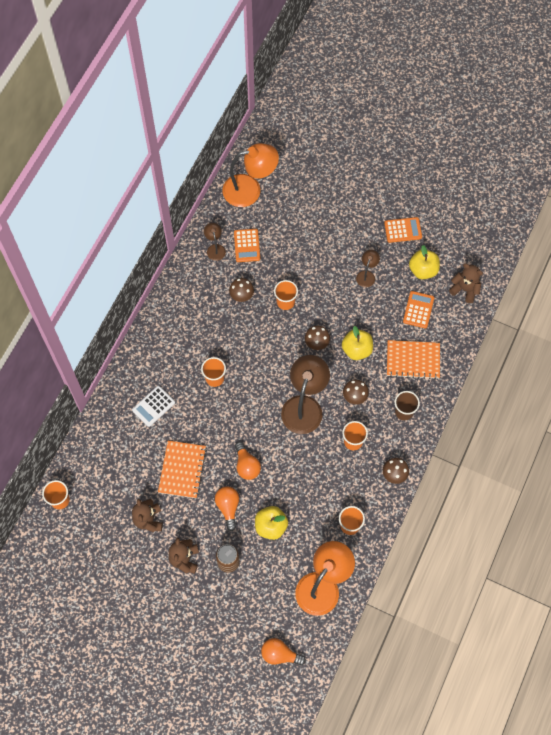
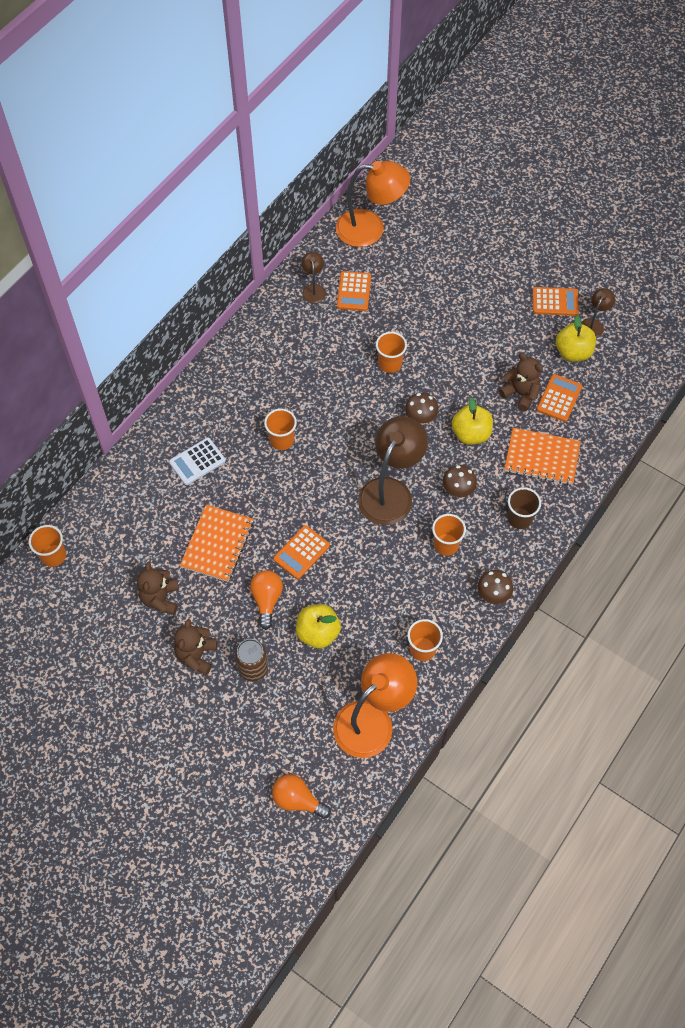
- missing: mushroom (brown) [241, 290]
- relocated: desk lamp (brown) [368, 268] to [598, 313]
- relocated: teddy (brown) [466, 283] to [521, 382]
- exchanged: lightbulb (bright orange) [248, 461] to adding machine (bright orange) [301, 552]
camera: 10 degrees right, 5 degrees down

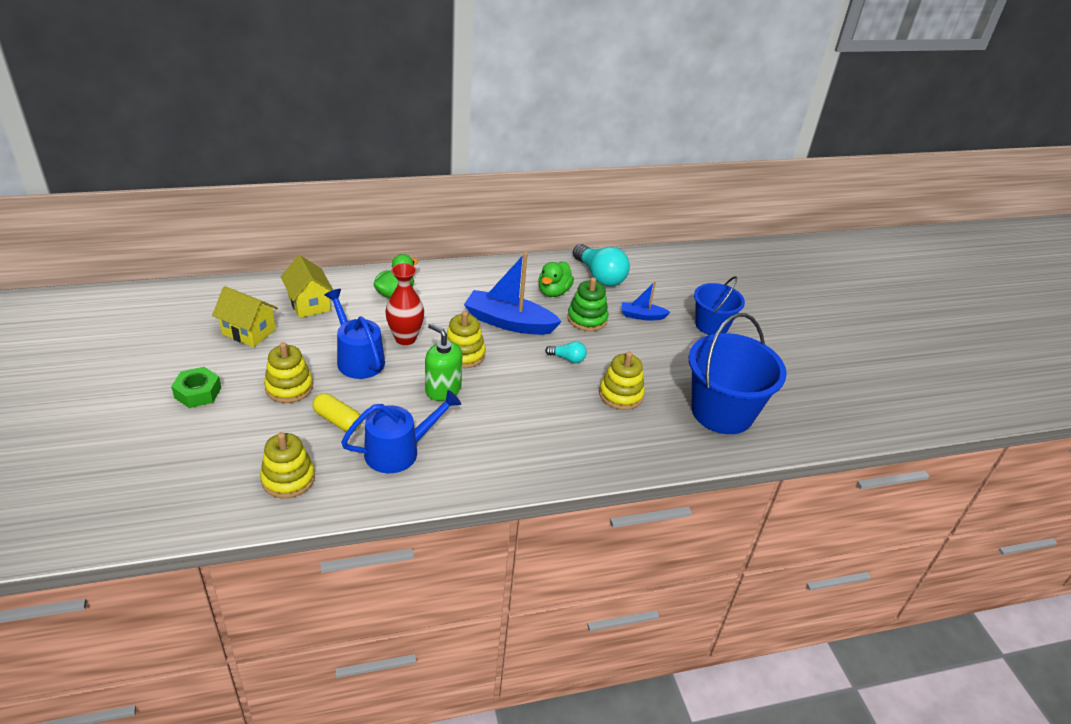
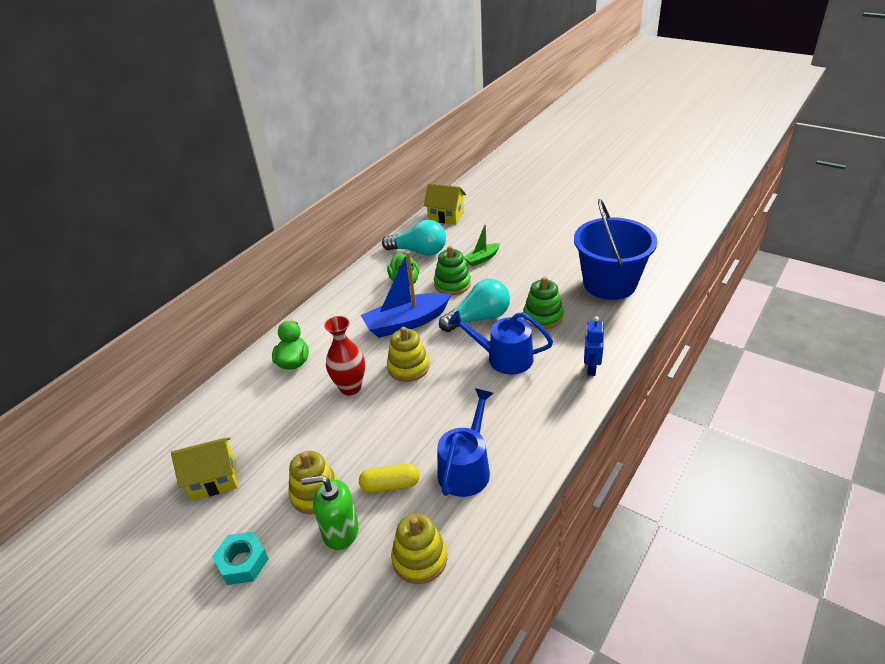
- missing: bucket (cobalt) [719, 305]
- appeared: robot (cobalt) [594, 346]
- relocated: cottage (yellow) [307, 286] to [445, 204]
- relocated: watering pot (cobalt) [355, 334] to [500, 343]
- relocated: soap dispenser (leaf-green) [443, 362] to [330, 512]
- colour: hexagon nut (leaf-green) [196, 387] to hexagon nut (turquoise) [240, 558]
- colour: ring stacker (yellow) [622, 380] to ring stacker (leaf-green) [544, 302]
- colour: boat (cobalt) [646, 301] to boat (leaf-green) [482, 245]
- size: lightbulb (turquoise) [566, 352] = [474, 305] x2.01
camera: 35 degrees left, 0 degrees up

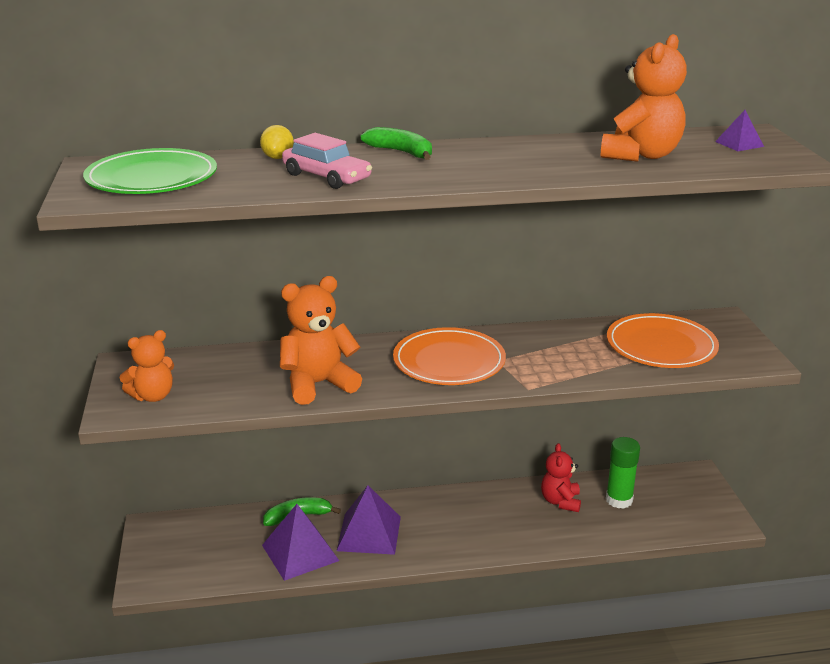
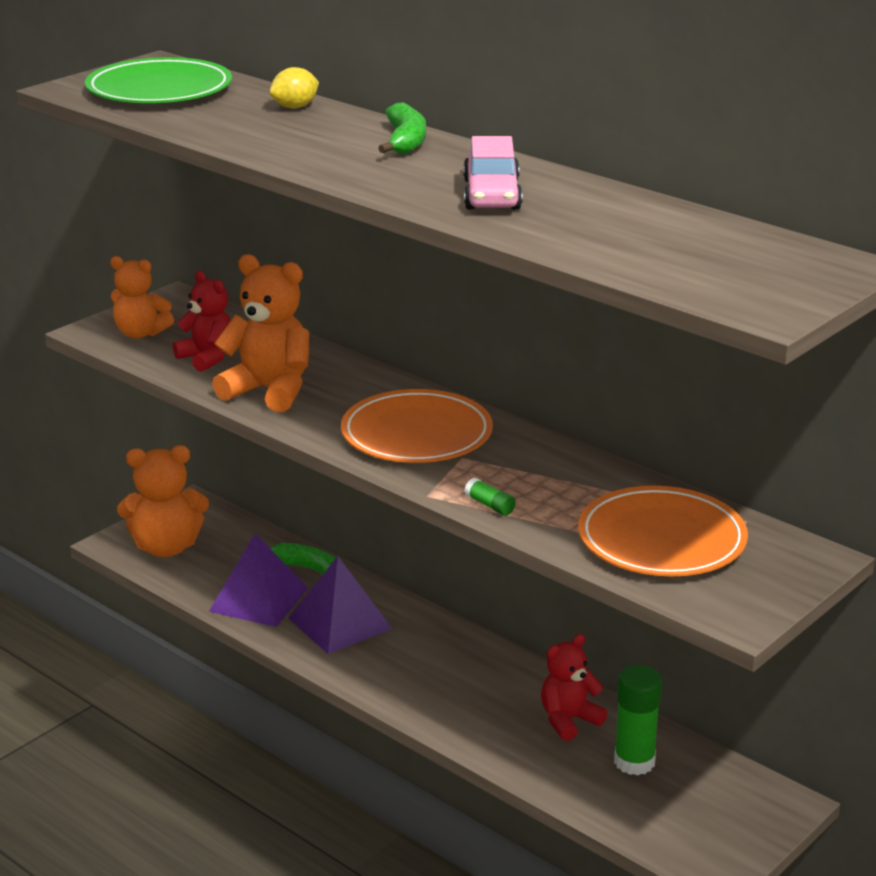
- missing: pyramid shape (royal purple) [739, 130]
- appeared: teddy (crimson) [202, 321]
- appeared: glue (leaf-green) [490, 497]
- relocated: automobile (rosy) [327, 161] to [492, 173]
- relocated: teddy (bright orange) [644, 98] to [163, 501]
camera: 50 degrees right, 0 degrees up

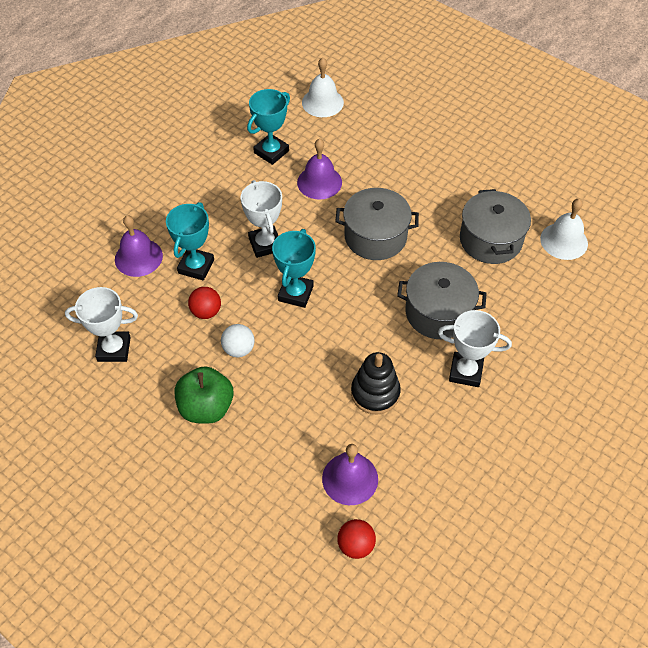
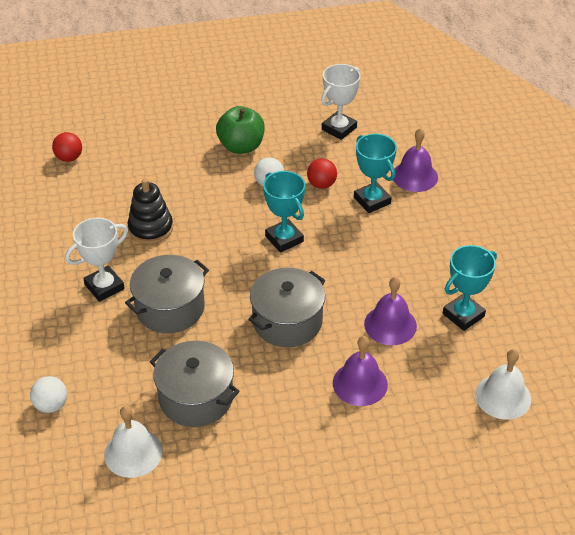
- missing: prize cup (snow-white) [261, 219]
- appeared: play ball (snow-white) [48, 394]
- relocated: school bell (royal purple) [350, 474] to [360, 371]
- spun: prize cup (turquoise) [268, 127] = [470, 288] 60 degrees clockwise
camera: 130 degrees right, 10 degrees down

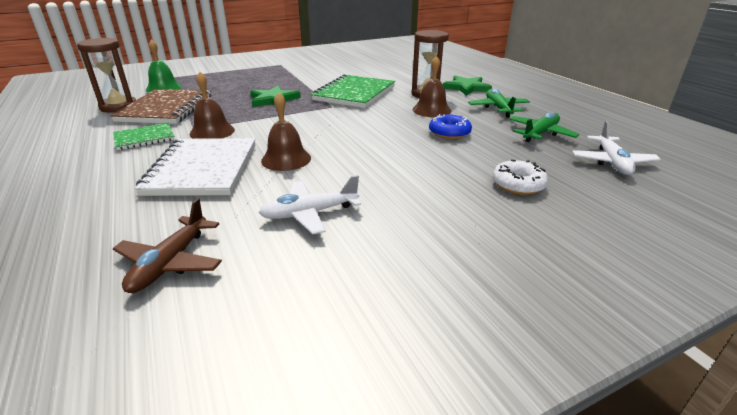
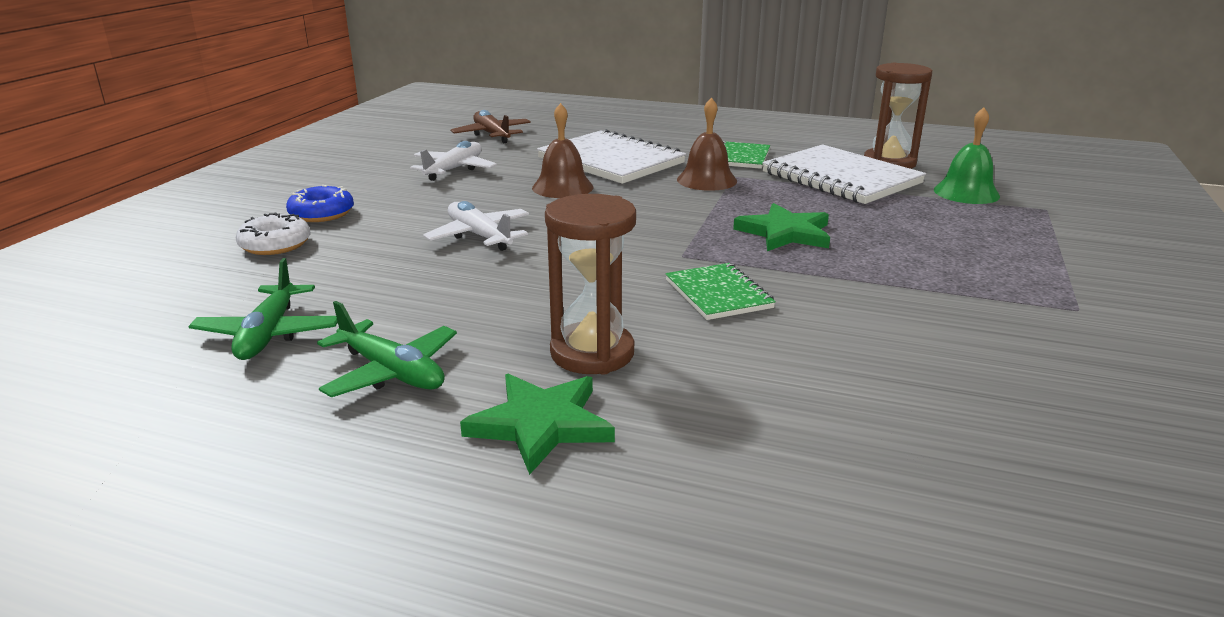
- missing: school bell (brown) [432, 86]
- relocated: doughnut (cobalt) [450, 126] to [320, 203]
- relocated: aeroplane (snow-white) [616, 148] to [476, 226]
- colour: exercise book (brown) [160, 106] to exercise book (snow-white) [844, 174]
- size: exercise book (leaf-green) [353, 91] = [720, 291] x0.55
camera: 135 degrees right, 5 degrees down

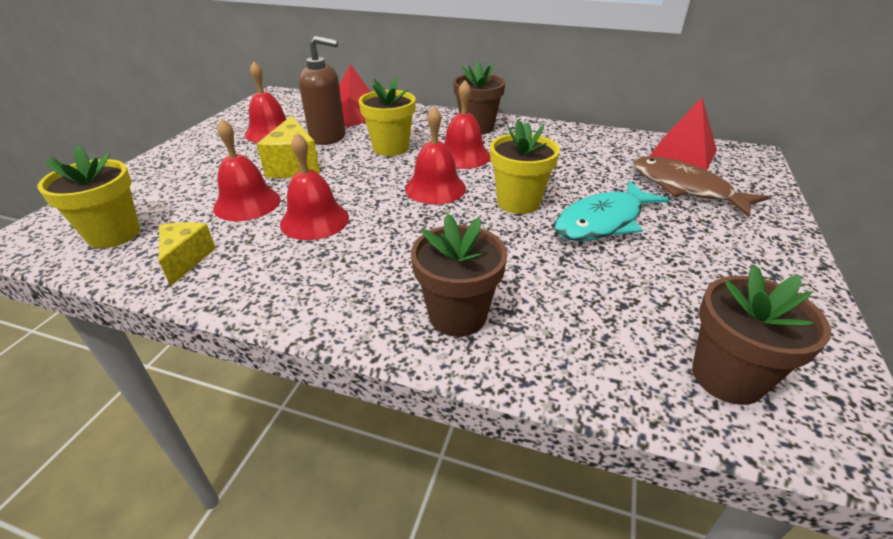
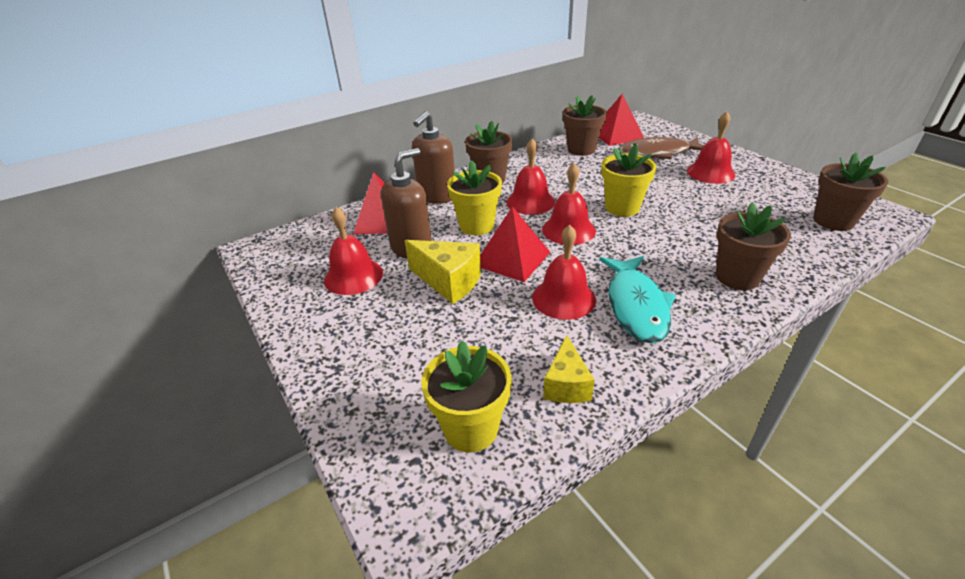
- appeared: soap dispenser (brown) [433, 157]
- appeared: pyramid shape (crimson) [515, 244]
- appeared: potted plant (brown) [585, 125]
- relocated: school bell (crimson) [247, 170] to [711, 147]
- relocated: fish (turquoise) [612, 210] to [637, 300]
- spun: piece of cheese (yellow) [187, 254] = [569, 369] 120 degrees counterclockwise
camera: 50 degrees left, 0 degrees up

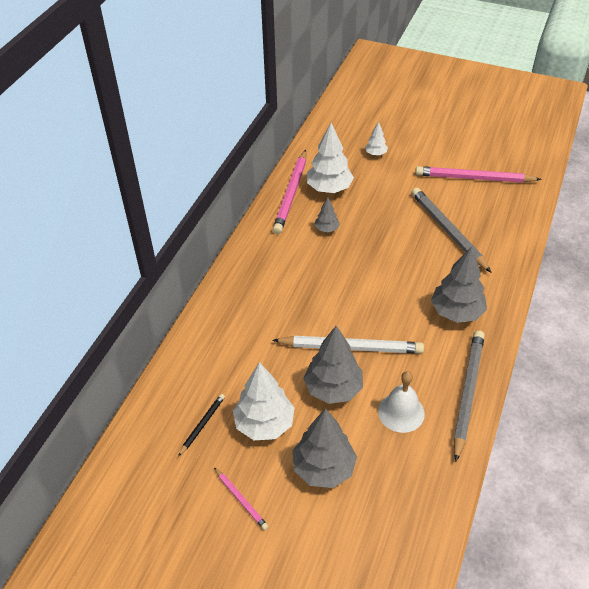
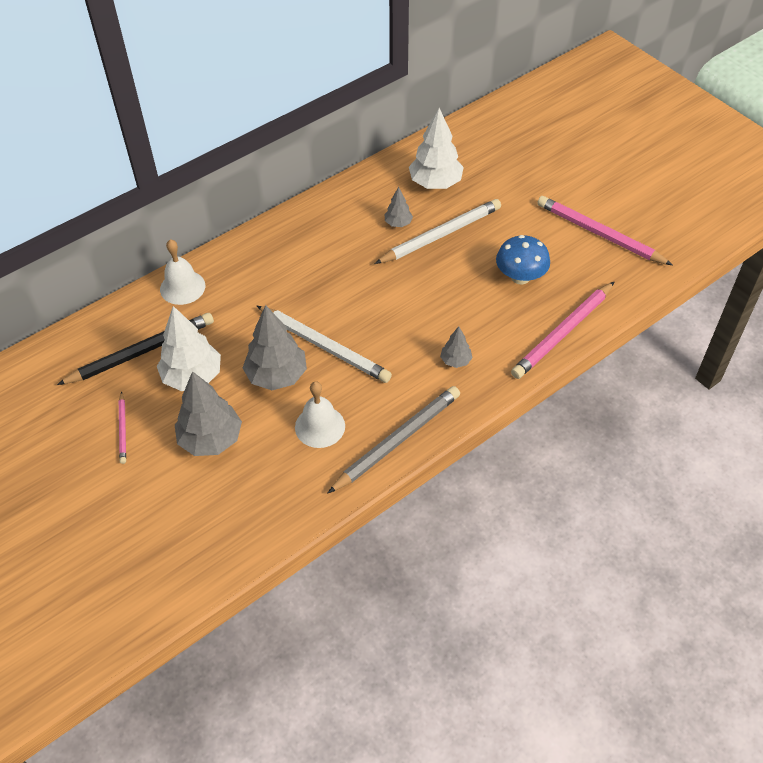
- missing: tree (snow-white) [376, 139]
- appeared: school bell (snow-white) [182, 272]
- appeared: lead pencil (snow-white) [437, 231]
- relocated: lead pencil (rosy) [289, 192] to [562, 330]
- exchanged: lead pencil (ash-grey) [452, 230] to mushroom (cobalt) [523, 260]
- size: lead pencil (black) [201, 425] = [135, 349] x2.02
- size: tree (ash-grey) [459, 284] = [456, 347] x0.51
camera: 30 degrees right, 5 degrees up

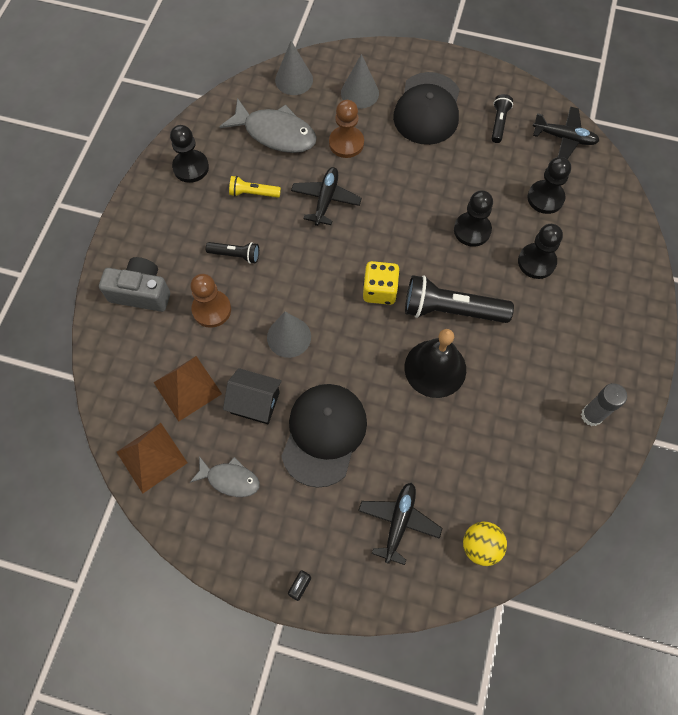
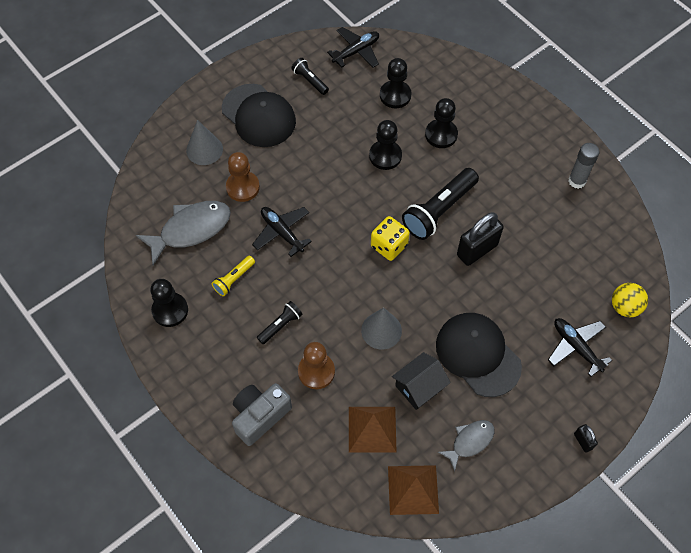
- missing: cone (ash-grey) [294, 68]
- exchanged: school bell (black) [435, 363] to small lock (black) [480, 239]
camera: 55 degrees left, 5 degrees down

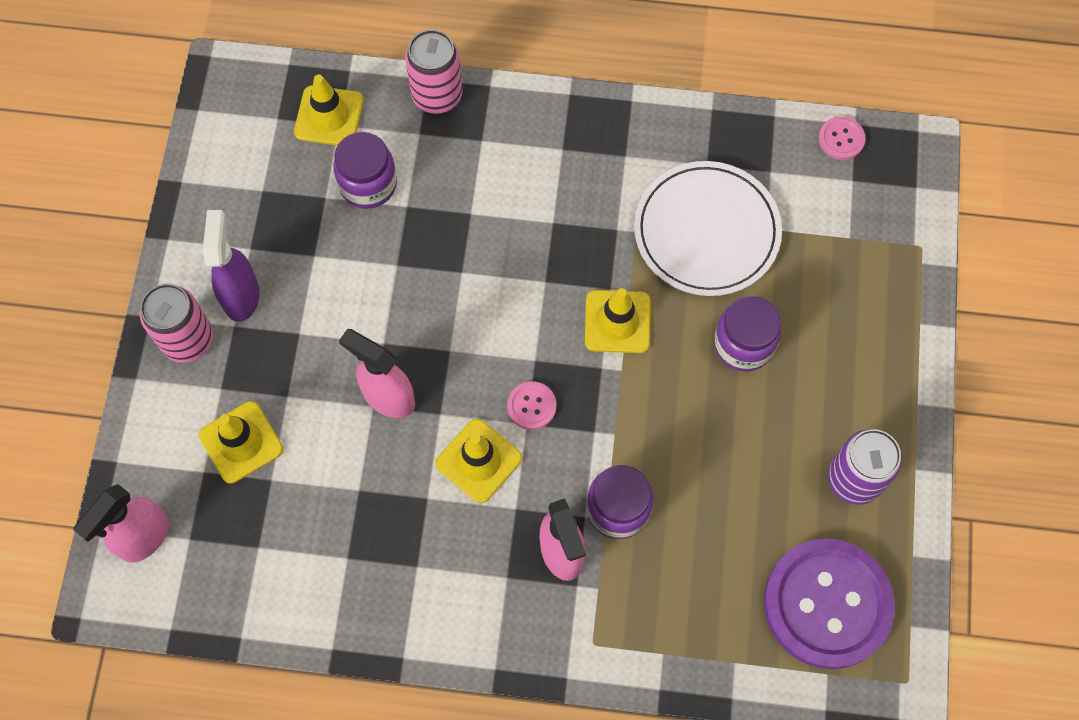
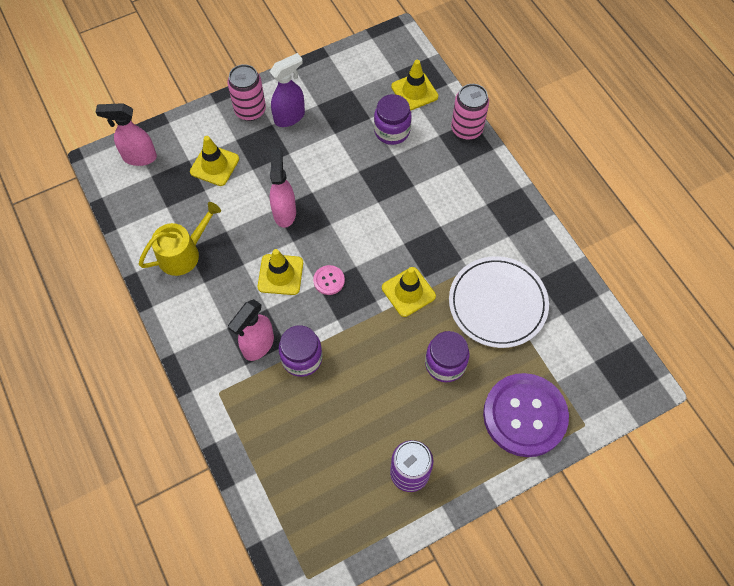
- missing: button (rosy) [842, 138]
- appeared: watering pot (yellow) [180, 239]
- relocated: button (royal purple) [829, 603] to [526, 415]
camera: 55 degrees right, 5 degrees down

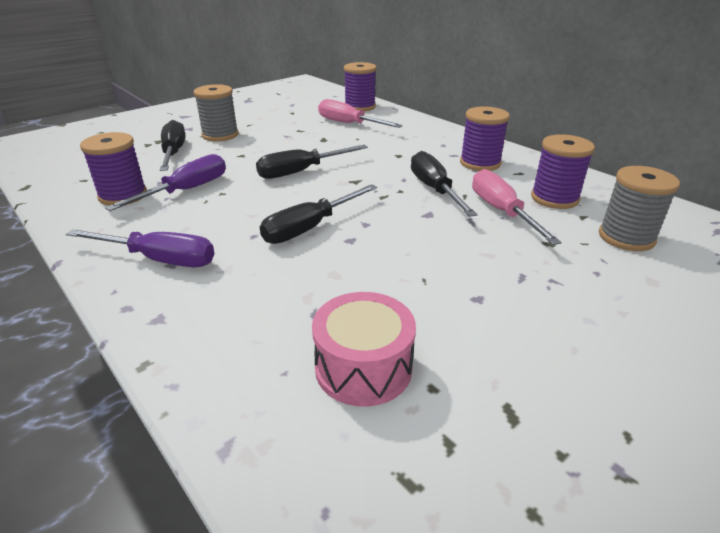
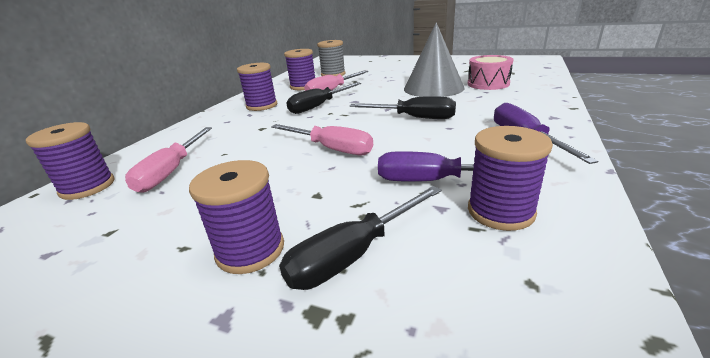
- appeared: cone (ash-grey) [434, 59]
- colour: spool (ash-grey) [216, 113] to spool (royal purple) [236, 217]
- colour: screwdriver (black) [312, 162] to screwdriver (rosy) [322, 139]
camera: 115 degrees left, 5 degrees down

